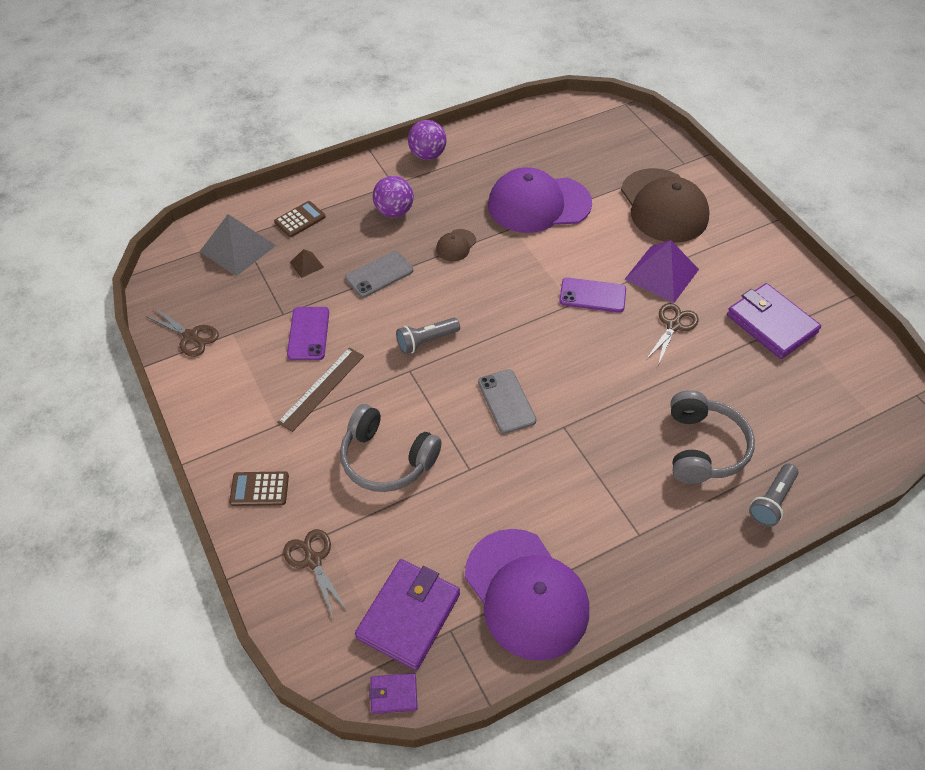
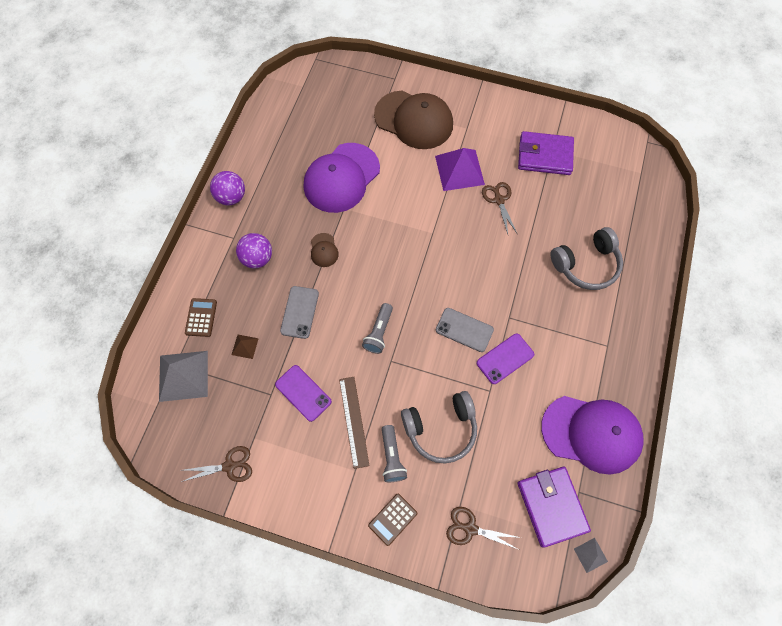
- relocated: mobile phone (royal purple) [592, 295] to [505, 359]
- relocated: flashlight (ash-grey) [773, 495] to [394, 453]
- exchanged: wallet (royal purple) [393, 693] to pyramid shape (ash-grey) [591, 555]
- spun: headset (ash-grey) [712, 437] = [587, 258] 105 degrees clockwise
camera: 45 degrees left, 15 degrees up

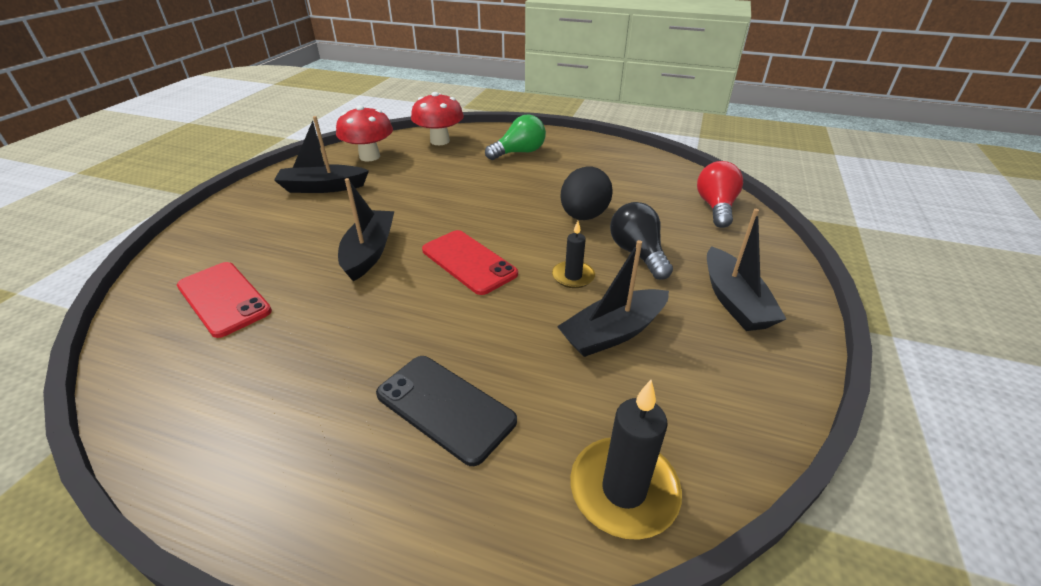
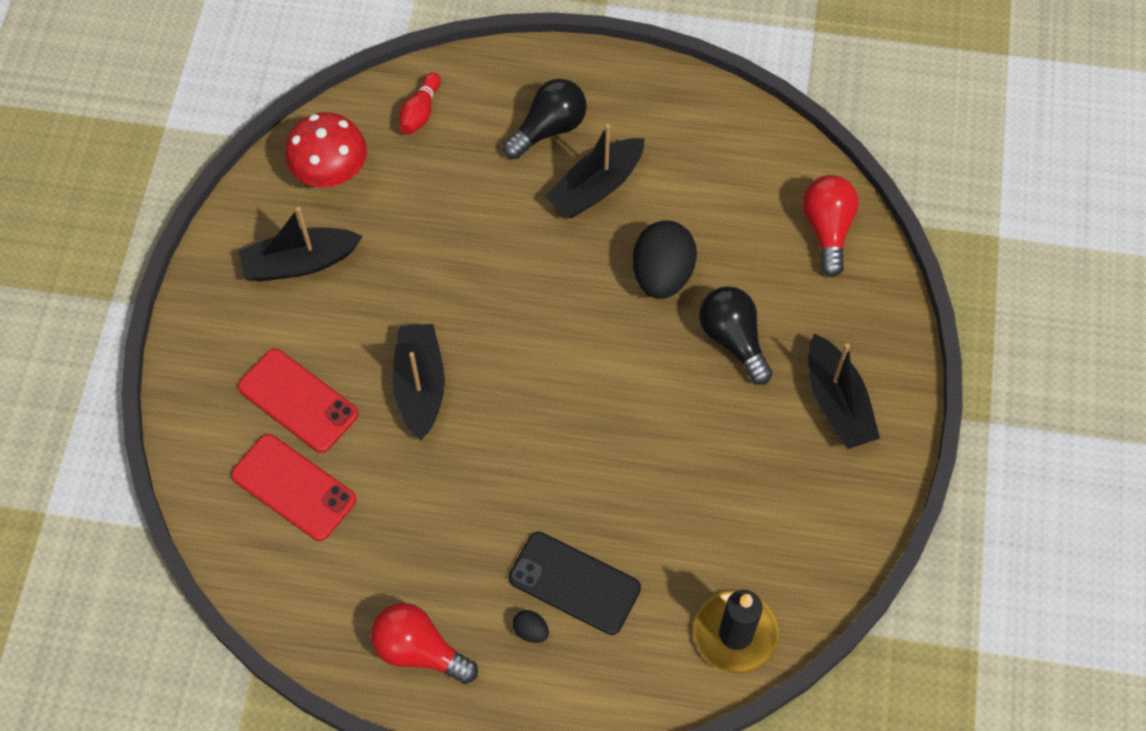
- missing: wax candle (black) [573, 254]
- appeared: lightbulb (crimson) [424, 643]
- appeared: egg shape (black) [531, 626]
- relocated: mobile phone (crimson) [470, 262] to [298, 401]
- relocated: boat (black) [613, 298] to [595, 171]
- exchanged: mushroom (crimson) [437, 118] to skittle (crimson) [420, 103]
- colour: lightbulb (leaf-green) [515, 137] to lightbulb (black) [545, 119]
camera: 10 degrees left, 25 degrees up

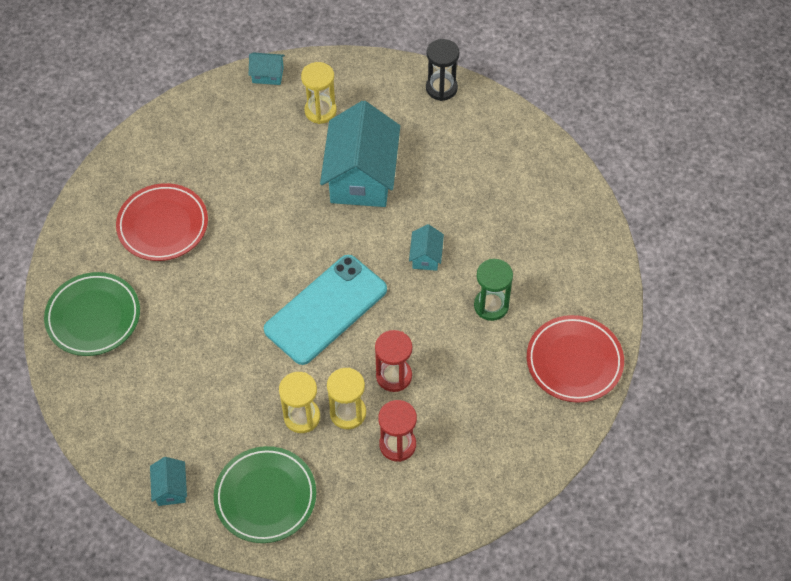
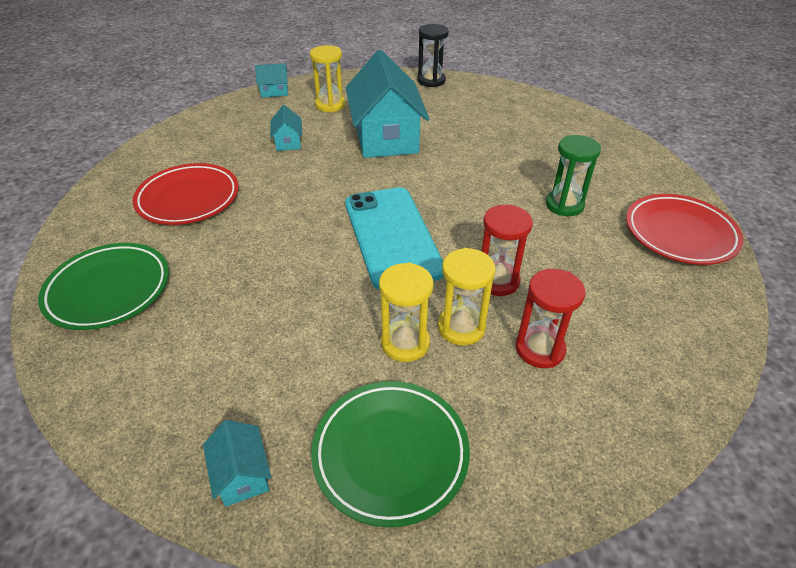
- relocated: cottage (turquoise) [426, 247] to [286, 128]
- spun: mobile phone (turquoise) [325, 310] = [394, 238] 45 degrees counterclockwise
camera: 15 degrees left, 15 degrees down

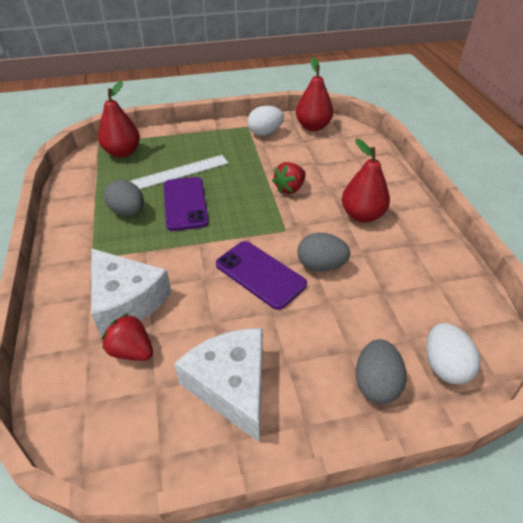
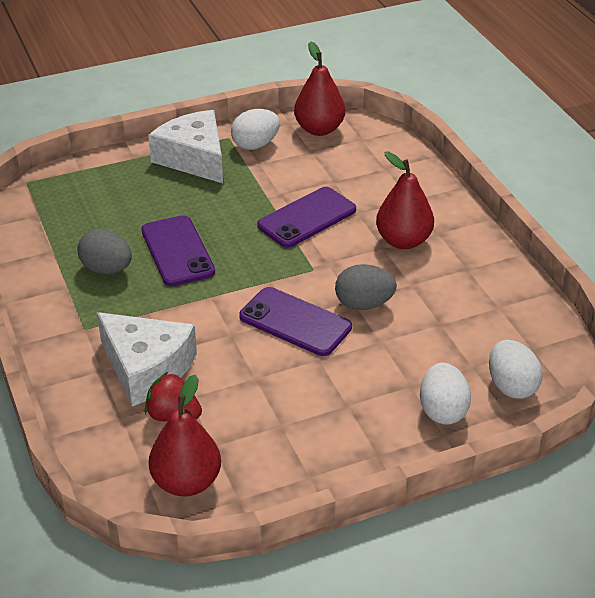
- missing: ruler (snow-white) [179, 172]
- relocated: pear (crimson) [119, 119] to [185, 435]
- relocated: piece of cheese (snow-white) [218, 385] to [185, 146]
- exchanged: berry (crimson) [289, 178] to mobile phone (royal purple) [306, 217]
- colour: egg shape (ash-grey) [381, 371] to egg shape (snow-white) [445, 394]
camera: 10 degrees left, 5 degrees down

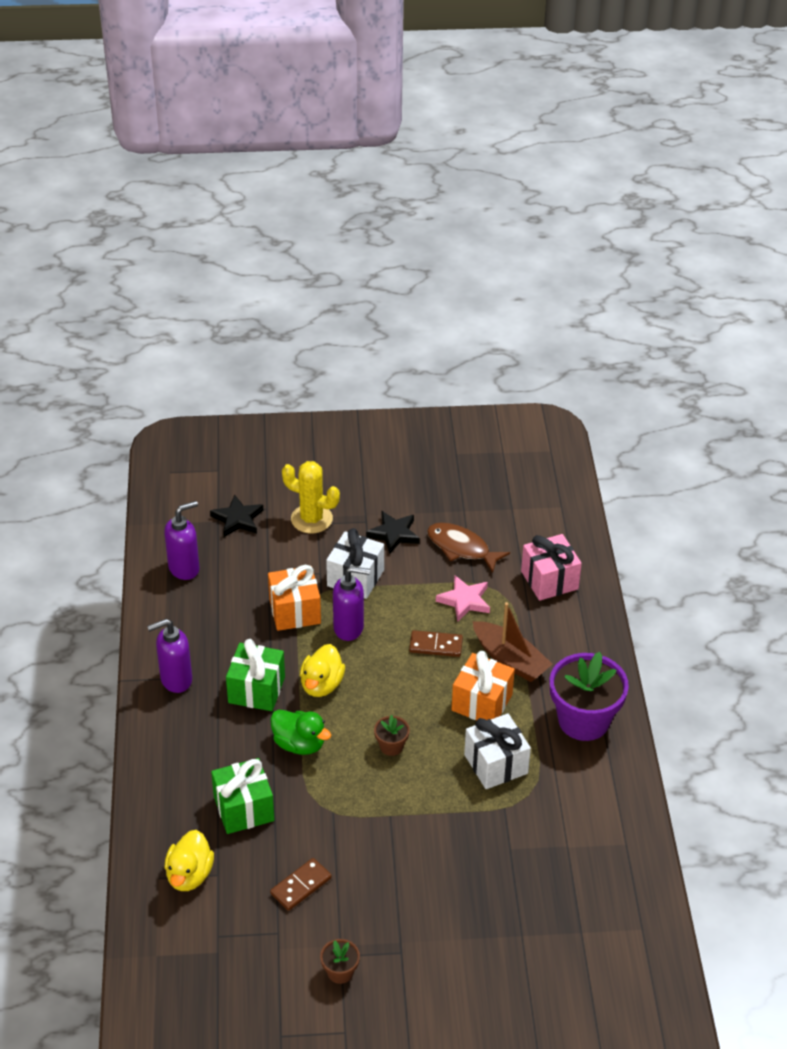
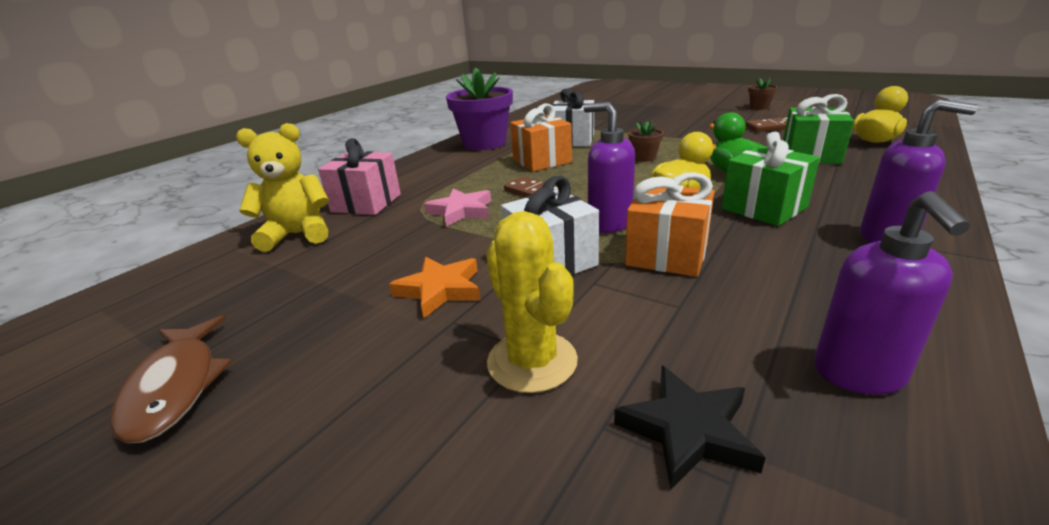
- missing: boat (brown) [513, 642]
- appeared: teddy (yellow) [282, 187]
- relocated: fish (brown) [468, 548] to [172, 379]
- colour: star (black) [393, 532] to star (bright orange) [435, 287]
- spun: soap dispenser (royal purple) [182, 540] = [892, 293] 90 degrees counterclockwise
camera: 140 degrees left, 15 degrees down

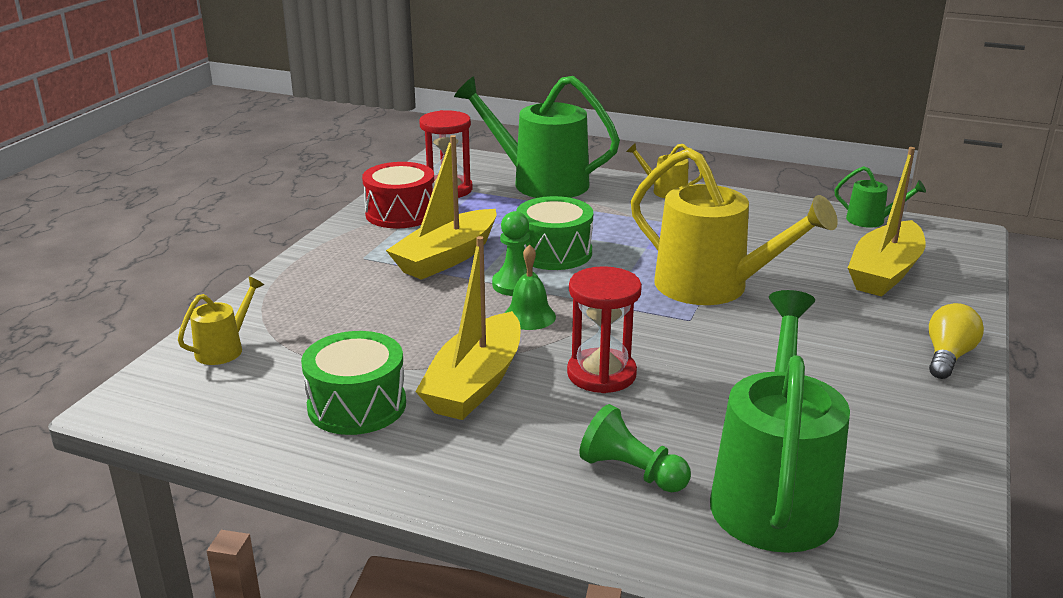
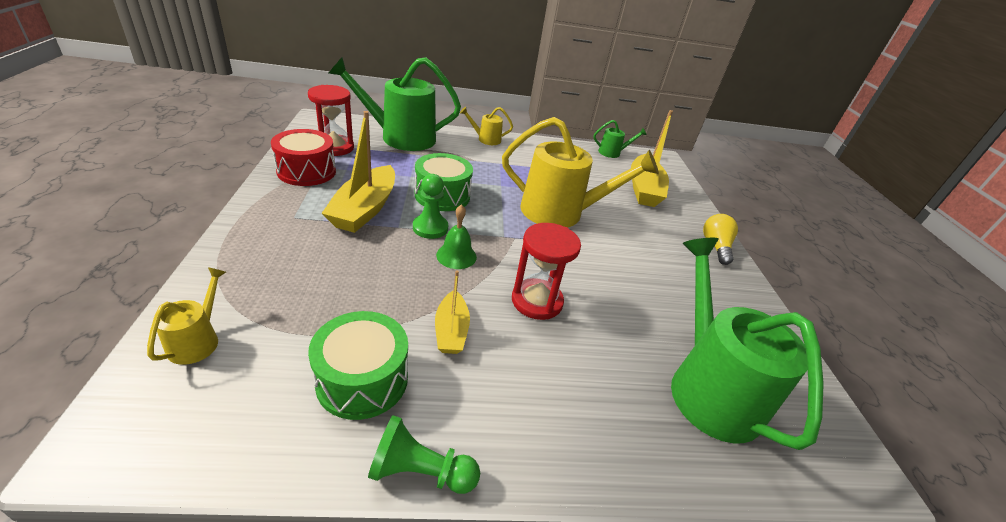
- relocated: pawn (leaf-green) [635, 448] to [424, 454]
- size: boat (yellow) [467, 328] = [452, 312] x0.57
camera: 30 degrees left, 10 degrees up

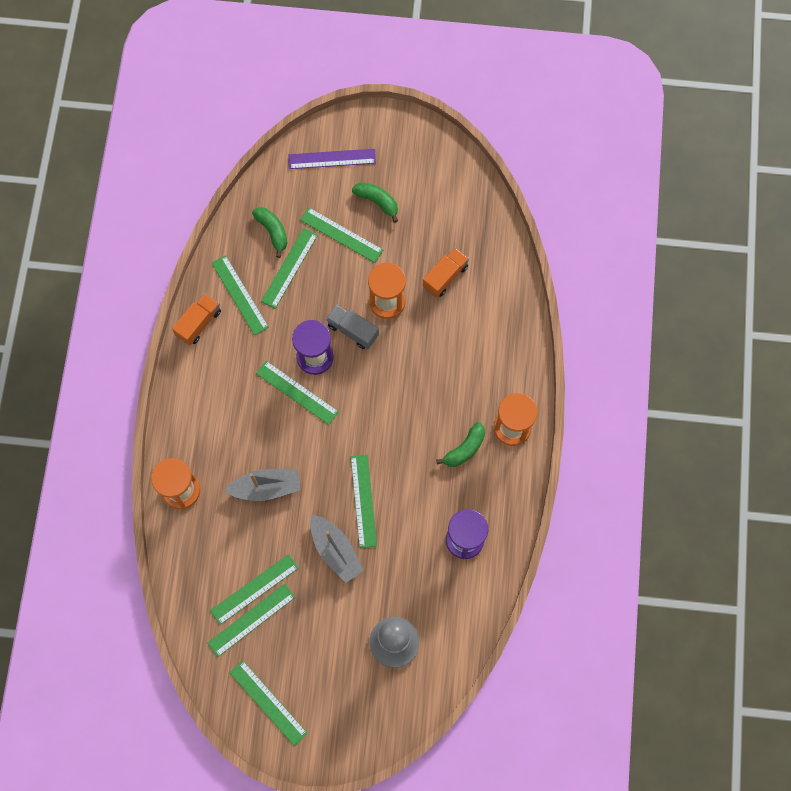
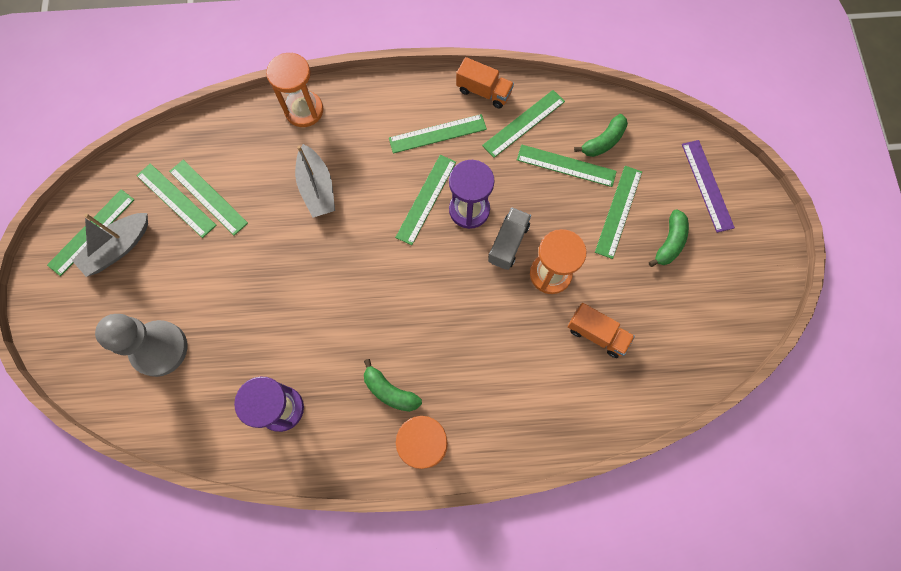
- relocated: boat (ash-grey) [337, 549] to [110, 245]
- relocated: ruler (leaf-green) [364, 501] to [438, 134]
camera: 80 degrees right, 0 degrees up

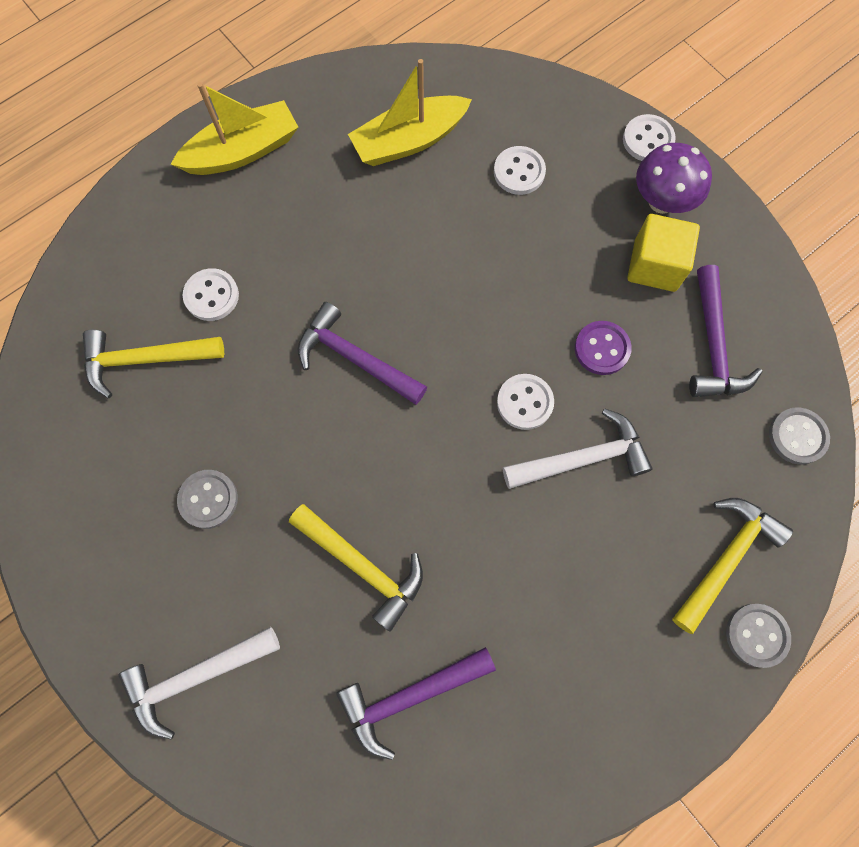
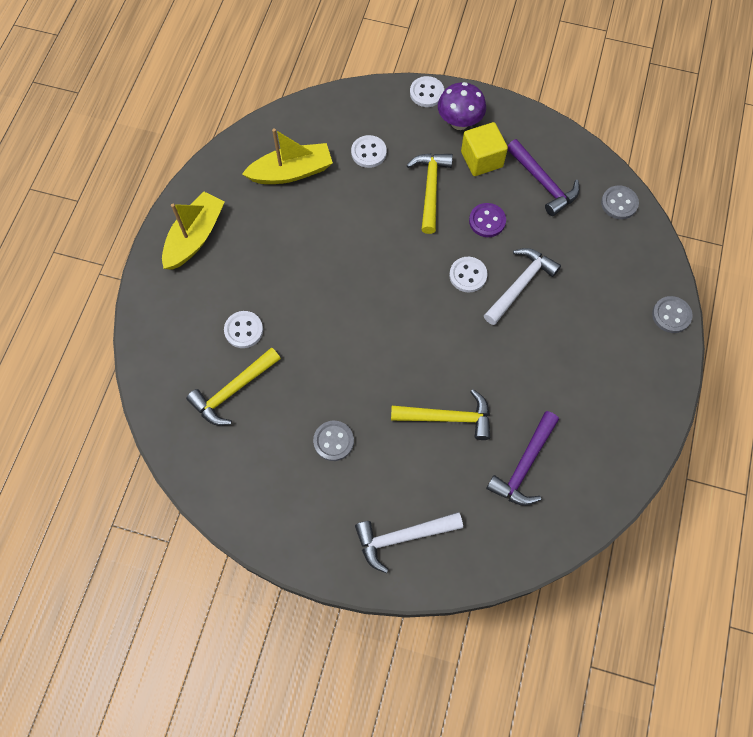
- missing: hammer (royal purple) [362, 353]
- relocated: hammer (yellow) [732, 566] to [429, 194]
- spun: hammer (snow-white) [199, 683] = [409, 542] 45 degrees clockwise
- spun: boat (yellow) [410, 112] = [287, 156] 135 degrees counterclockwise
camera: 35 degrees left, 5 degrees down

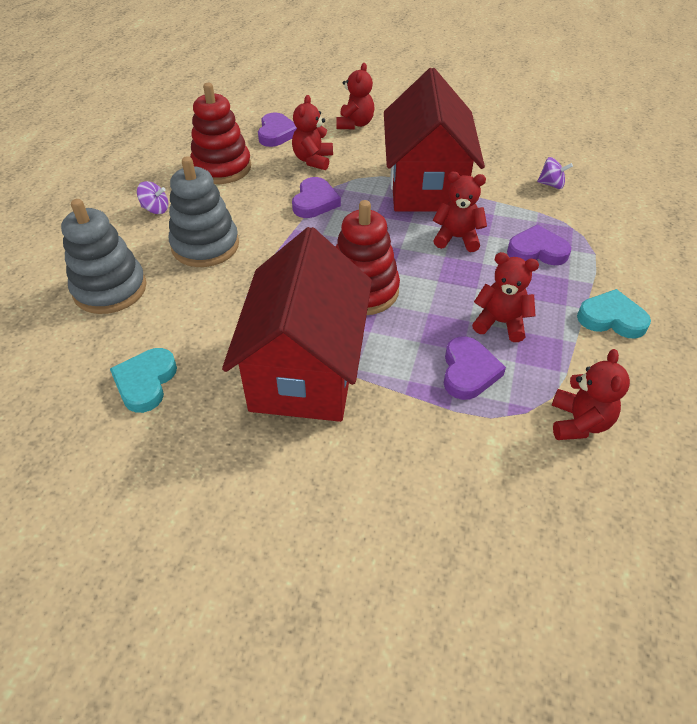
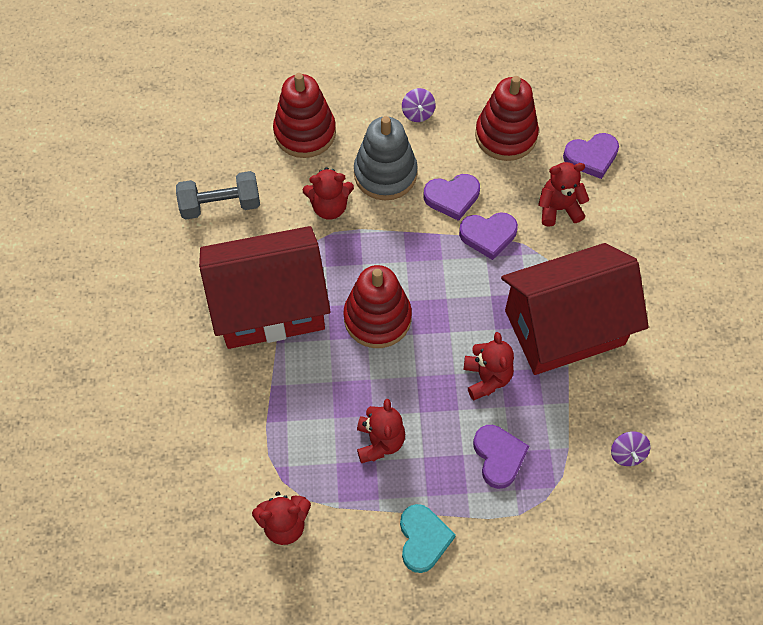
- relocated: teddy (crimson) [355, 96] to [328, 193]
- relocated: heart shape (royal purple) [475, 368] to [451, 197]
- exchanged: heart shape (turquoise) [143, 380] to dumbbell (ash-grey) [218, 195]
- colour: ring stacker (ash-grey) [103, 256] to ring stacker (crimson) [304, 115]
camera: 70 degrees right, 15 degrees up

